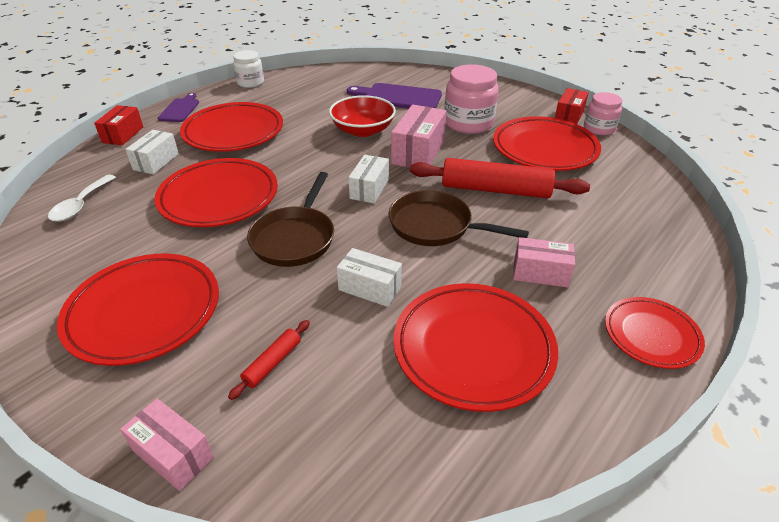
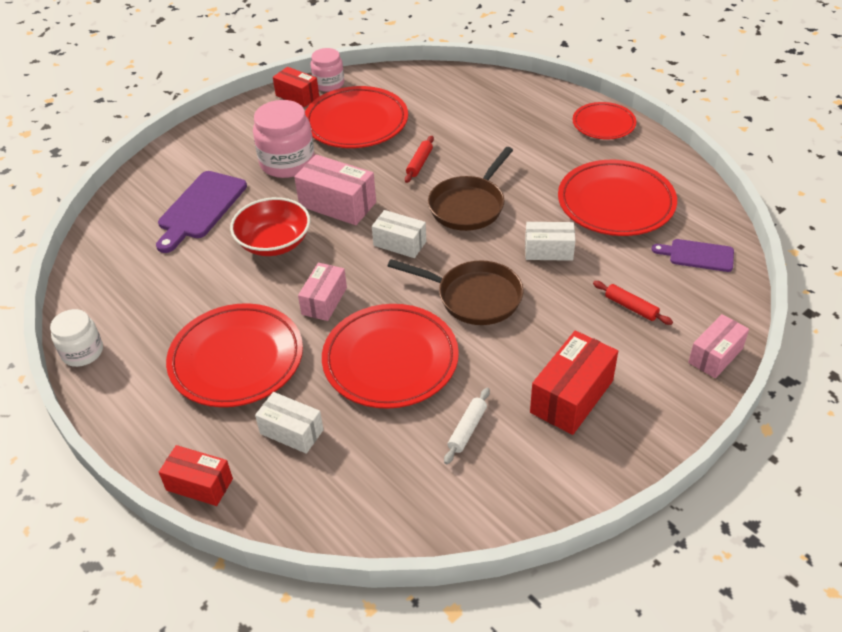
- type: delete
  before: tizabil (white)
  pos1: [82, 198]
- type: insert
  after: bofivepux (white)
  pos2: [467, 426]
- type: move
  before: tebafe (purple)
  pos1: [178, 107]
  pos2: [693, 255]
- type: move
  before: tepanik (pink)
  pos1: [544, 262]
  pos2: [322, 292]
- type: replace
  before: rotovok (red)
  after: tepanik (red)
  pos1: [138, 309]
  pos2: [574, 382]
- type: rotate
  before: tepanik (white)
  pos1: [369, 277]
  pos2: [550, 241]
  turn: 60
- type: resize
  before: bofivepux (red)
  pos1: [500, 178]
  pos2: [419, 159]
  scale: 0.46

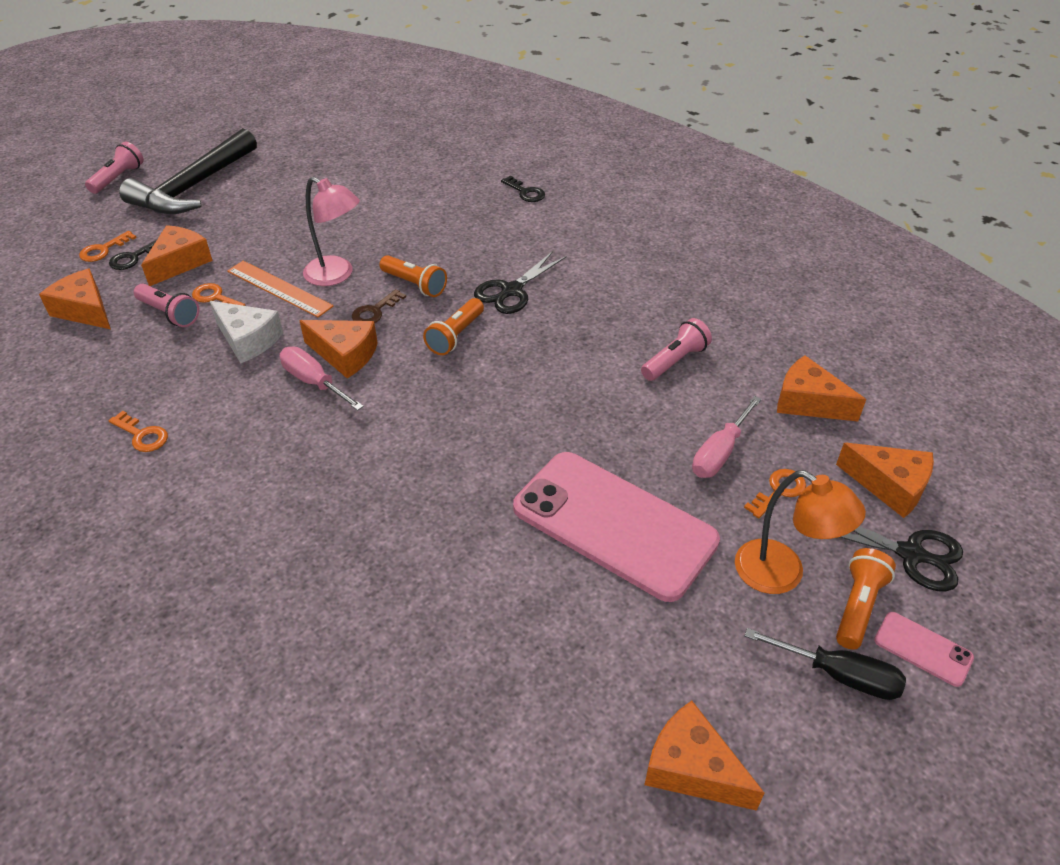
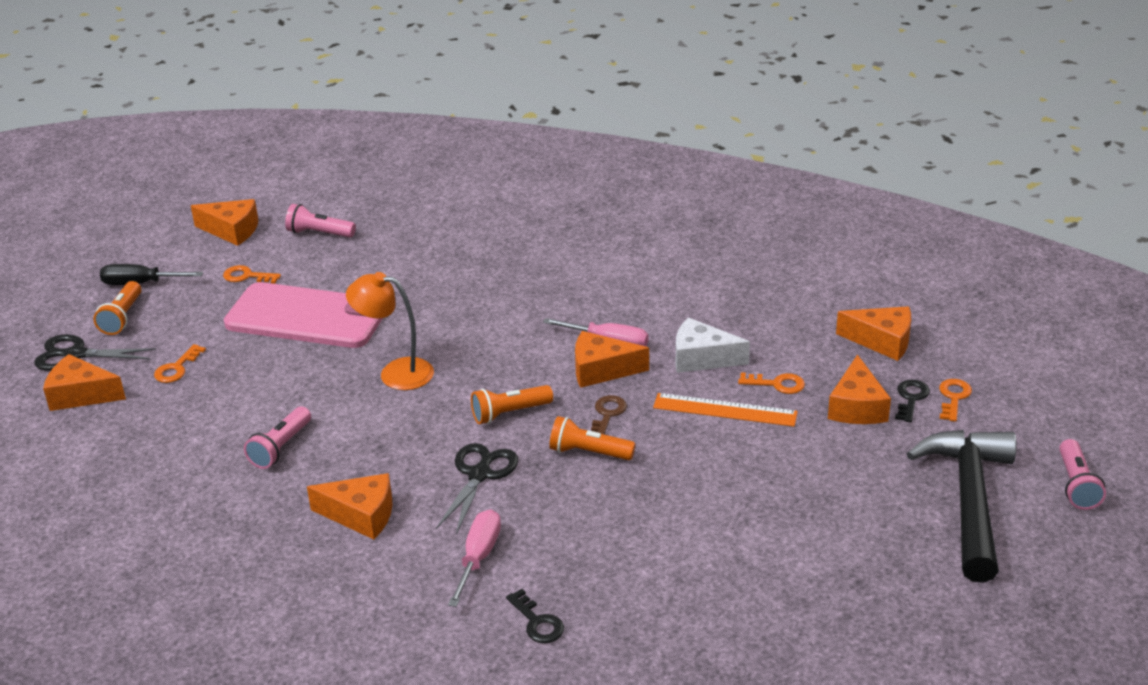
- type: delete
  before: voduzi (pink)
  pos1: [331, 231]
- type: delete
  before: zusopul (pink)
  pos1: [924, 649]
- type: move
  before: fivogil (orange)
  pos1: [138, 431]
  pos2: [252, 274]
- type: move
  before: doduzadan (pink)
  pos1: [167, 305]
  pos2: [320, 221]
- type: move
  before: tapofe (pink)
  pos1: [727, 437]
  pos2: [474, 558]
- type: move
  before: voduzi (orange)
  pos1: [800, 532]
  pos2: [390, 331]
- type: move
  before: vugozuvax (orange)
  pos1: [821, 388]
  pos2: [349, 506]
- type: rotate
  before: doduzadan (orange)
  pos1: [453, 326]
  pos2: [512, 404]
  turn: -120
- type: rotate
  before: fivogil (black)
  pos1: [523, 188]
  pos2: [535, 616]
  turn: -150

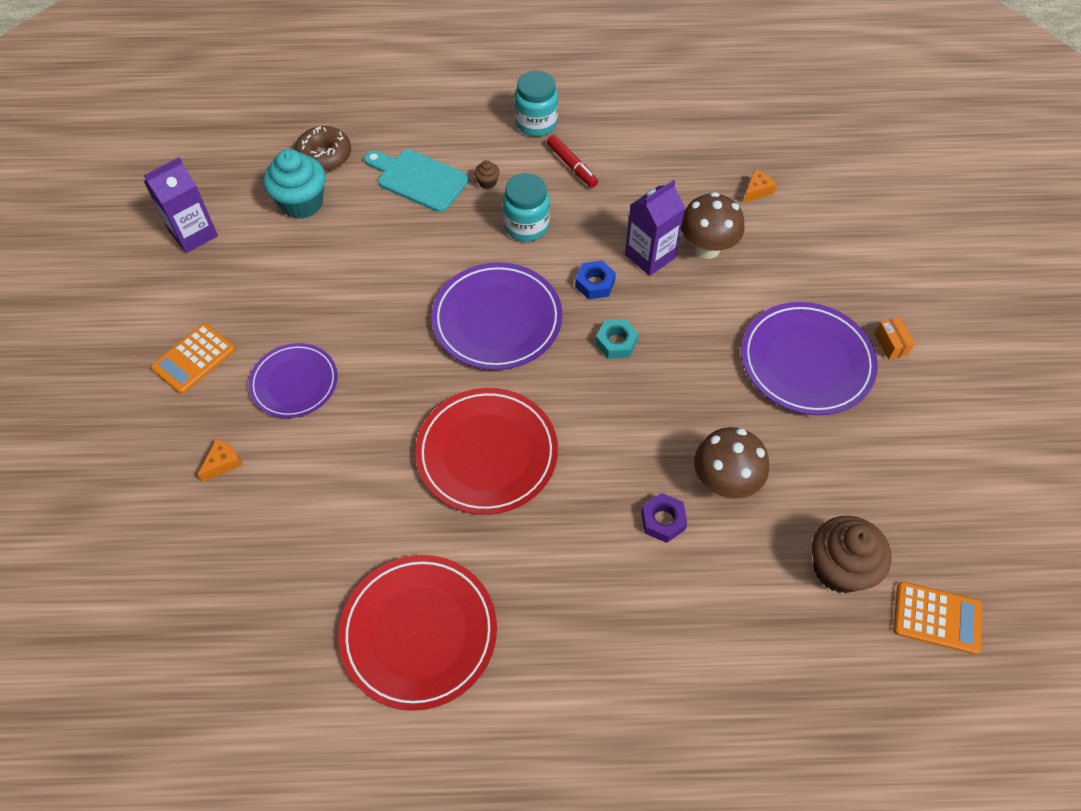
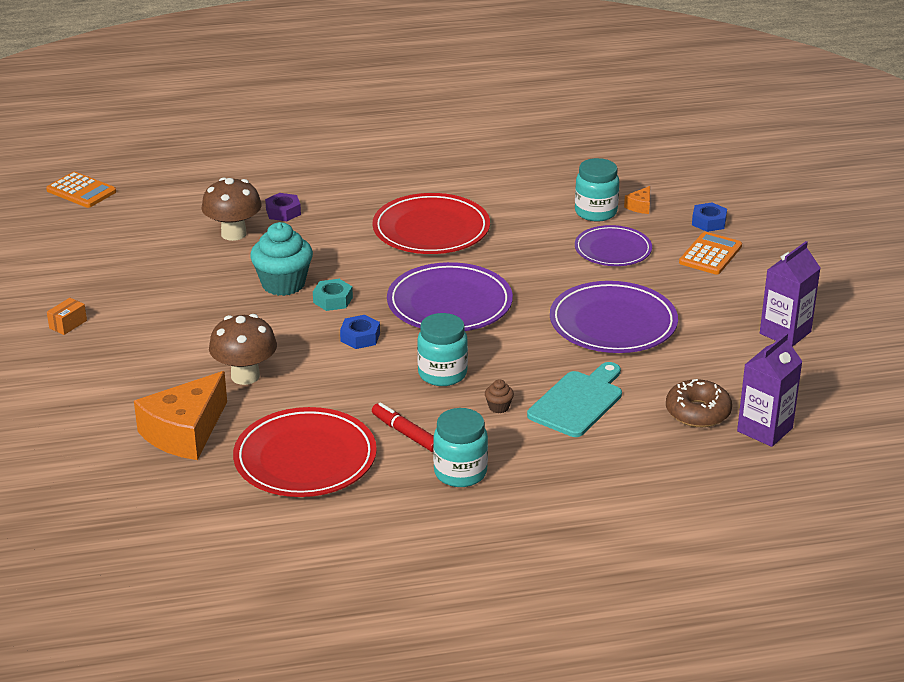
- type: delete
  before: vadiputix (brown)
  pos1: [852, 554]
- type: insert
  after: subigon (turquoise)
  pos2: [597, 190]
- type: insert
  after: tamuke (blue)
  pos2: [709, 217]
- type: move
  before: vadiputix (turquoise)
  pos1: [294, 184]
  pos2: [281, 259]
- type: move
  before: rotovok (red)
  pos1: [417, 633]
  pos2: [305, 452]
- type: move
  before: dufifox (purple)
  pos1: [655, 228]
  pos2: [770, 390]
- type: move
  before: rotovok (purple)
  pos1: [809, 358]
  pos2: [614, 317]
- type: rotate
  before: tebafe (turquoise)
  pos1: [416, 180]
  pos2: [574, 399]
  turn: -75
- type: rotate
  before: tepanik (orange)
  pos1: [894, 338]
  pos2: [67, 316]
  turn: 60
- type: rotate
  before: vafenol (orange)
  pos1: [937, 617]
  pos2: [81, 190]
  turn: -150
- type: resize
  before: vugozuvax (orange)
  pos1: [760, 186]
  pos2: [180, 415]
  scale: 2.41

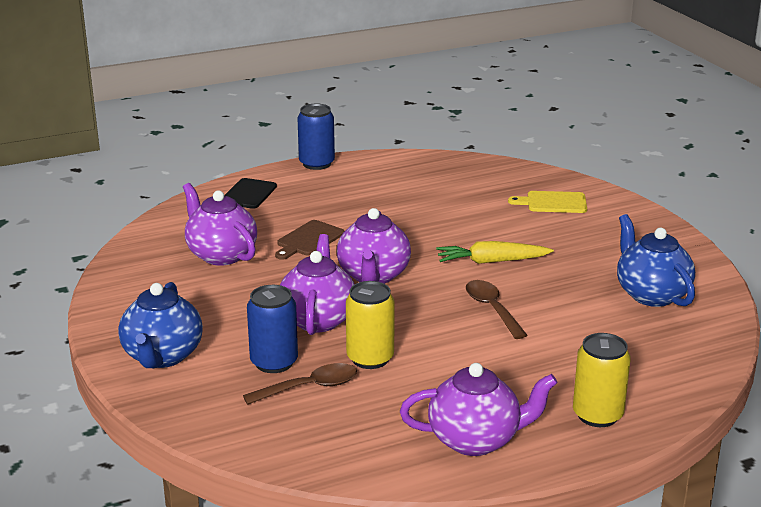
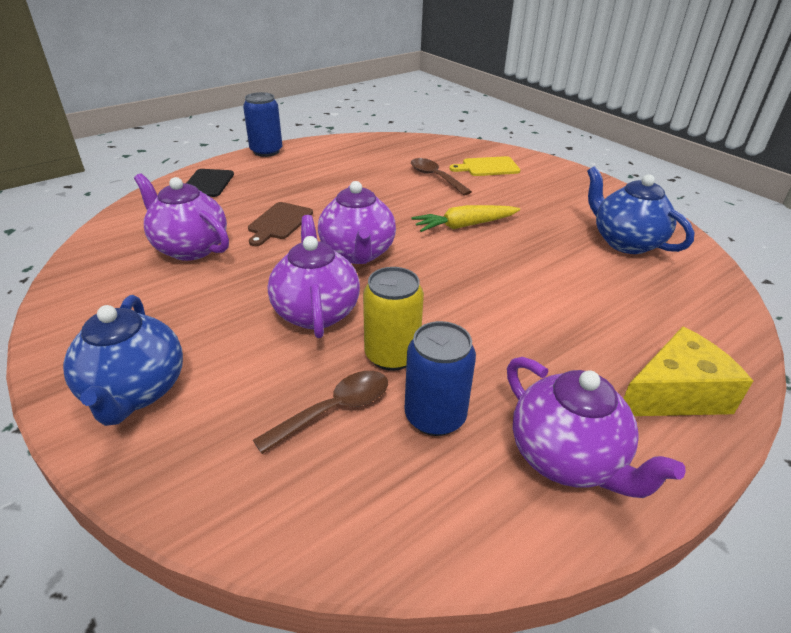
- type: move
  before: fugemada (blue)
  pos1: [272, 329]
  pos2: [440, 378]
- type: move
  before: tizabil (brown)
  pos1: [496, 309]
  pos2: [441, 176]
- type: replace
  before: fugemada (yellow)
  after: vugozuvax (yellow)
  pos1: [602, 380]
  pos2: [688, 371]
- type: rotate
  before: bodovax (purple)
  pos1: [479, 409]
  pos2: [596, 427]
  turn: 75

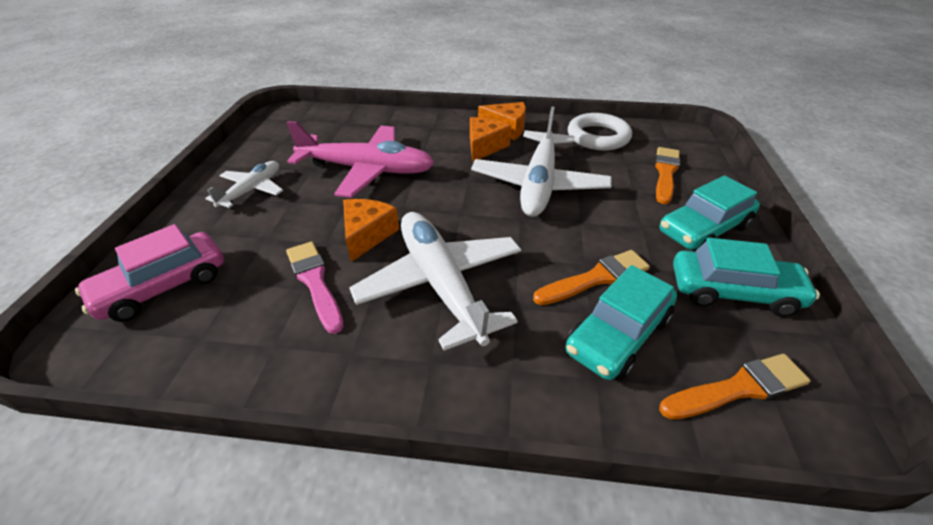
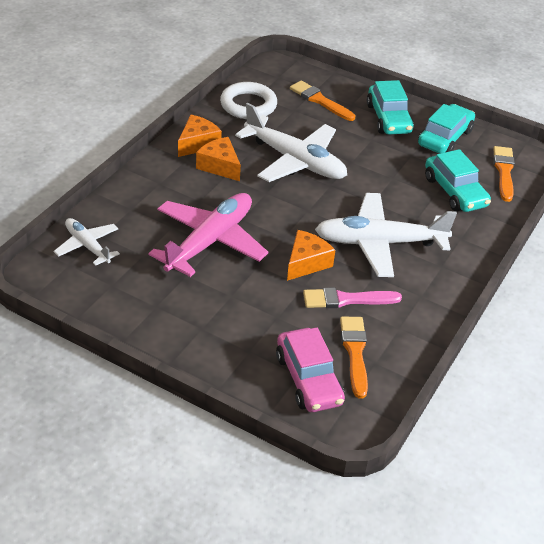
- type: move
  before: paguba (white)
  pos1: [244, 184]
  pos2: [87, 242]
- type: move
  before: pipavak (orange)
  pos1: [591, 277]
  pos2: [354, 358]
- type: rotate
  before: vugozuvax (orange)
  pos1: [371, 230]
  pos2: [311, 255]
  turn: 90

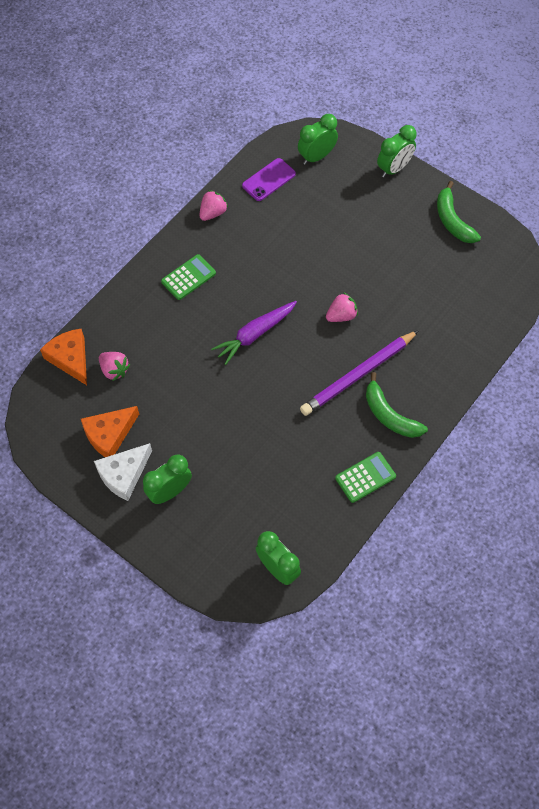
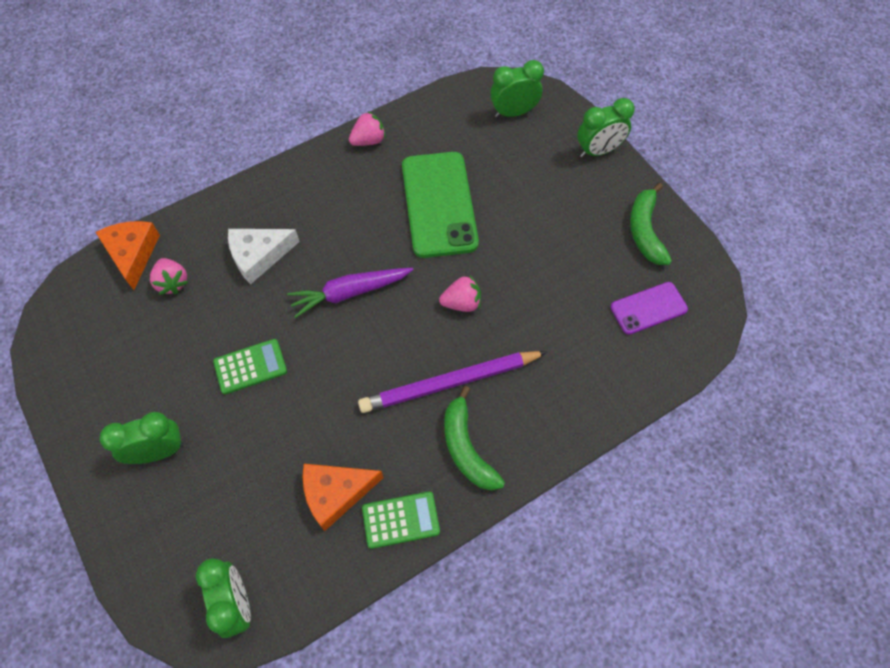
- type: insert
  after: zusopul (green)
  pos2: [440, 205]
- type: move
  before: vugozuvax (orange)
  pos1: [110, 431]
  pos2: [343, 497]
- type: move
  before: vugozuvax (white)
  pos1: [123, 472]
  pos2: [264, 256]
- type: move
  before: vafenol (green)
  pos1: [188, 277]
  pos2: [250, 366]
- type: move
  before: zusopul (purple)
  pos1: [269, 179]
  pos2: [649, 308]

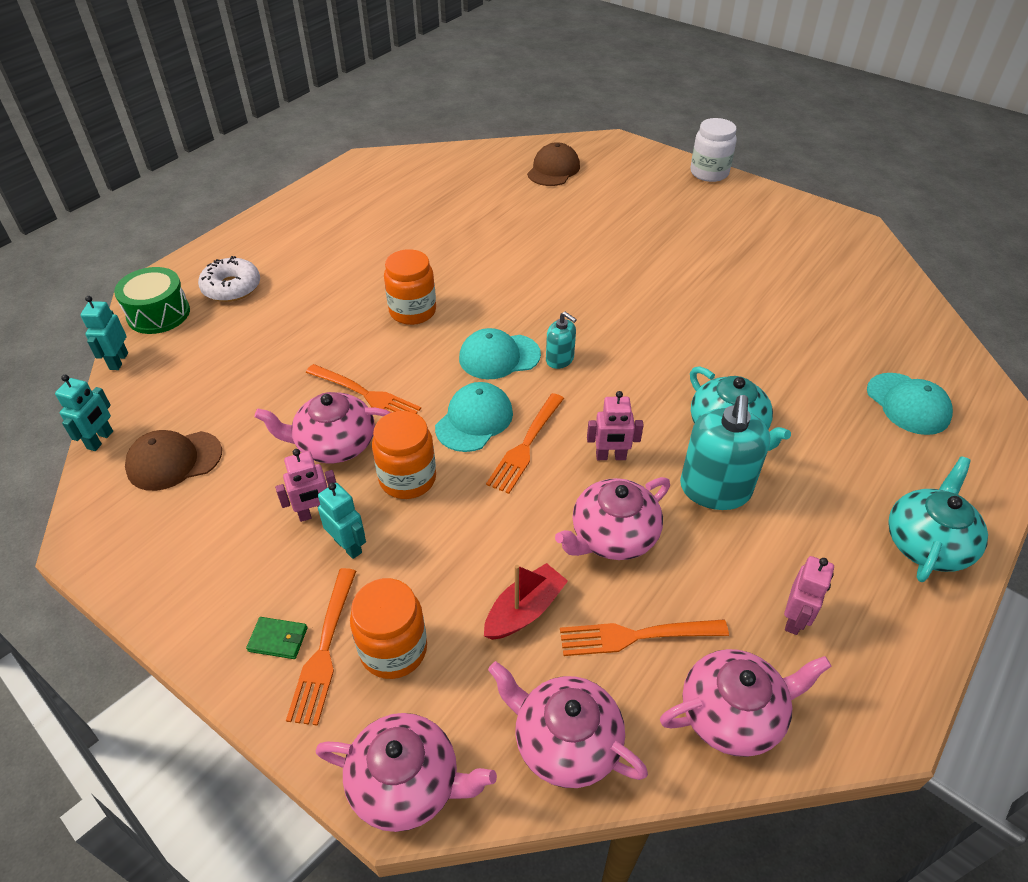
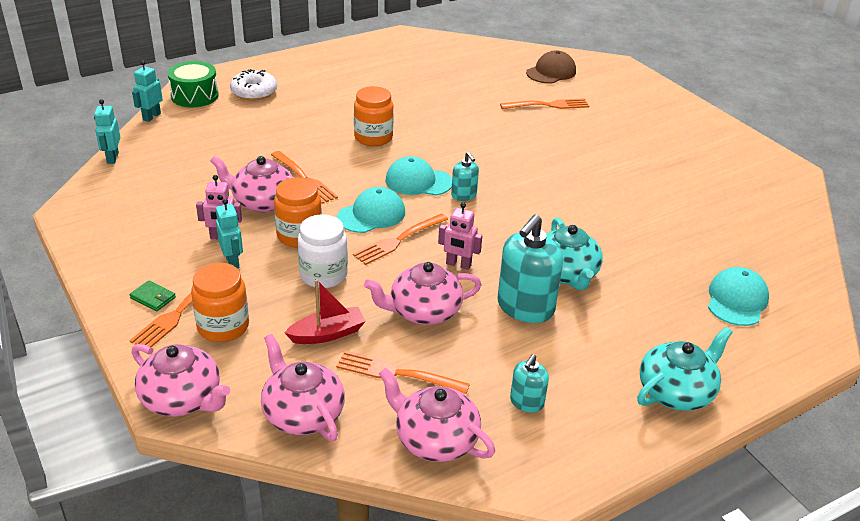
- type: delete
  before: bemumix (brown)
  pos1: [173, 460]
- type: insert
  after: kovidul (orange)
  pos2: [544, 103]
- type: move
  before: subigon (white)
  pos1: [713, 150]
  pos2: [322, 251]
- type: replace
  before: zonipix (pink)
  after: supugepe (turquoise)
  pos1: [809, 595]
  pos2: [529, 383]
- type: rotate
  before: zonipix (turquoise)
  pos1: [84, 413]
  pos2: [107, 131]
  turn: 135
- type: rotate
  before: bodovax (pink)
  pos1: [746, 703]
  pos2: [437, 415]
  turn: -150
- type: rotate
  before: bemumix (turquoise)
  pos1: [910, 404]
  pos2: [738, 296]
  turn: -150

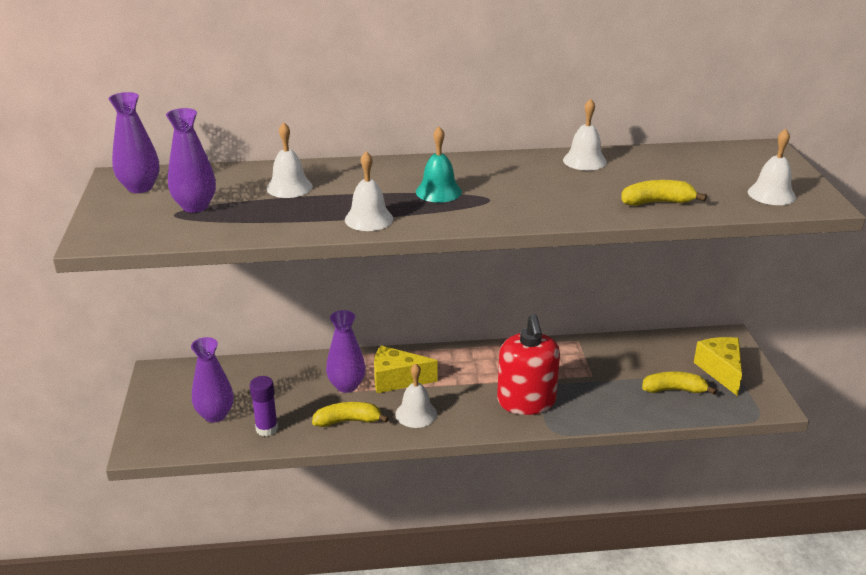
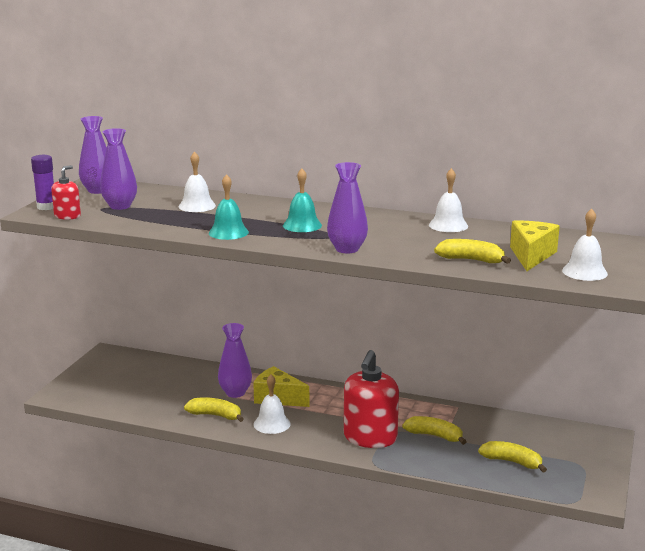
- type: insert
  after: supugepe (red)
  pos2: [66, 192]
- type: insert
  after: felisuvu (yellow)
  pos2: [434, 430]
- type: move
  before: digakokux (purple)
  pos1: [212, 379]
  pos2: [347, 207]
- type: move
  before: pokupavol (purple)
  pos1: [264, 406]
  pos2: [42, 182]
- type: move
  before: vugozuvax (yellow)
  pos1: [718, 366]
  pos2: [535, 246]
- type: recolor
  before: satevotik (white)
  after: satevotik (turquoise)
  pos1: [369, 191]
  pos2: [229, 207]

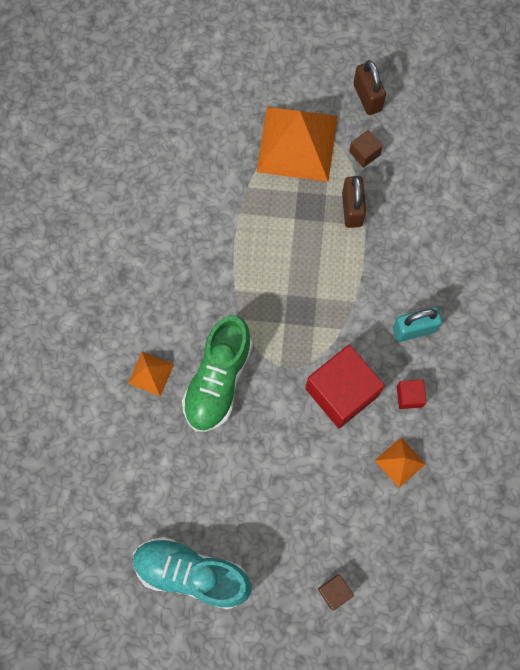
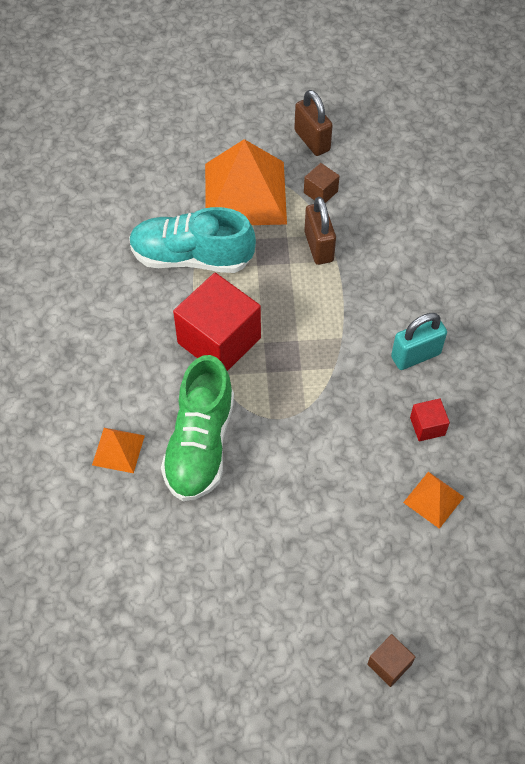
- type: move
  before: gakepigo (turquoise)
  pos1: [192, 573]
  pos2: [192, 240]
- type: move
  before: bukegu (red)
  pos1: [345, 386]
  pos2: [217, 322]

